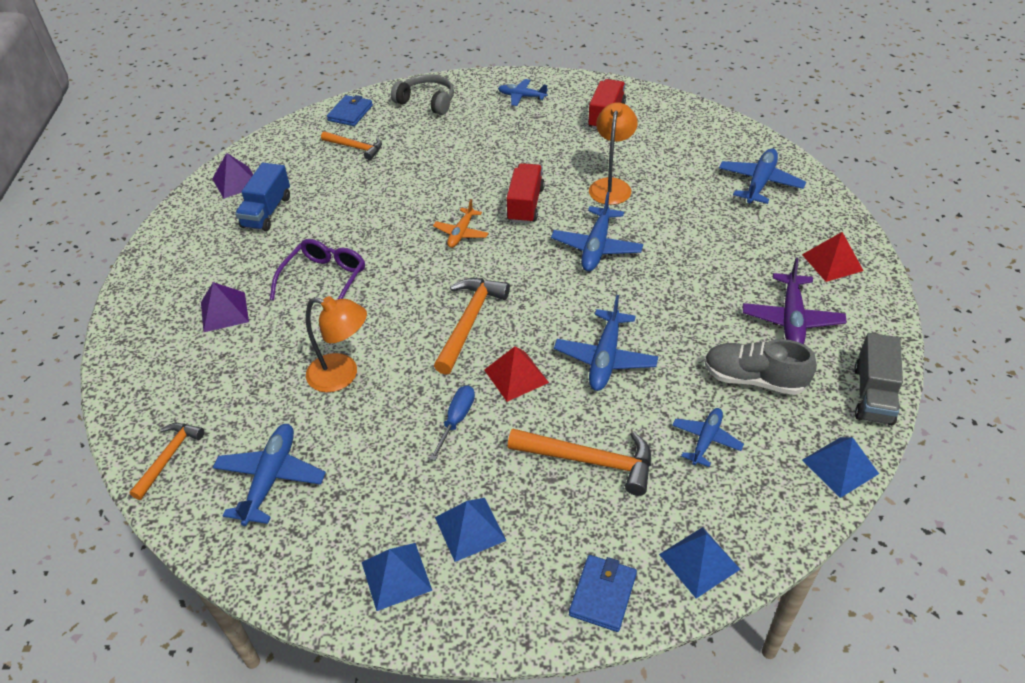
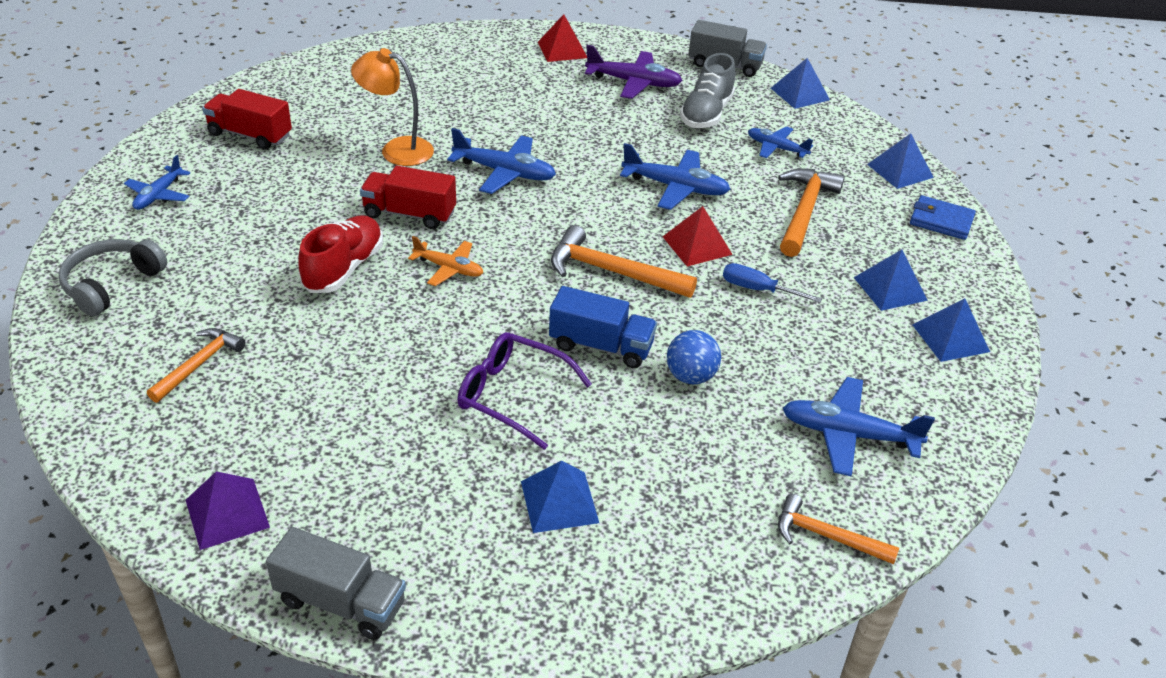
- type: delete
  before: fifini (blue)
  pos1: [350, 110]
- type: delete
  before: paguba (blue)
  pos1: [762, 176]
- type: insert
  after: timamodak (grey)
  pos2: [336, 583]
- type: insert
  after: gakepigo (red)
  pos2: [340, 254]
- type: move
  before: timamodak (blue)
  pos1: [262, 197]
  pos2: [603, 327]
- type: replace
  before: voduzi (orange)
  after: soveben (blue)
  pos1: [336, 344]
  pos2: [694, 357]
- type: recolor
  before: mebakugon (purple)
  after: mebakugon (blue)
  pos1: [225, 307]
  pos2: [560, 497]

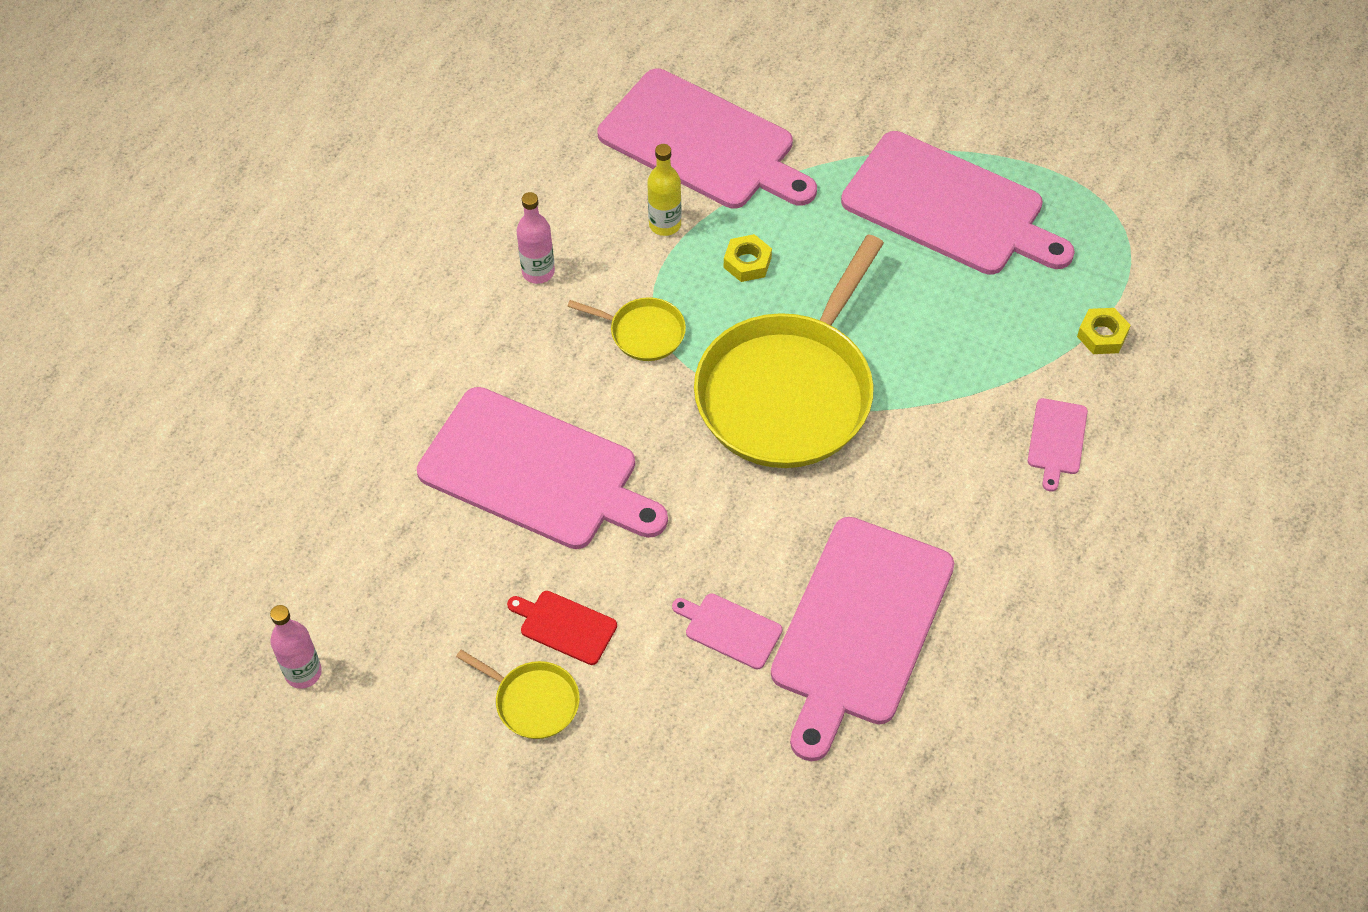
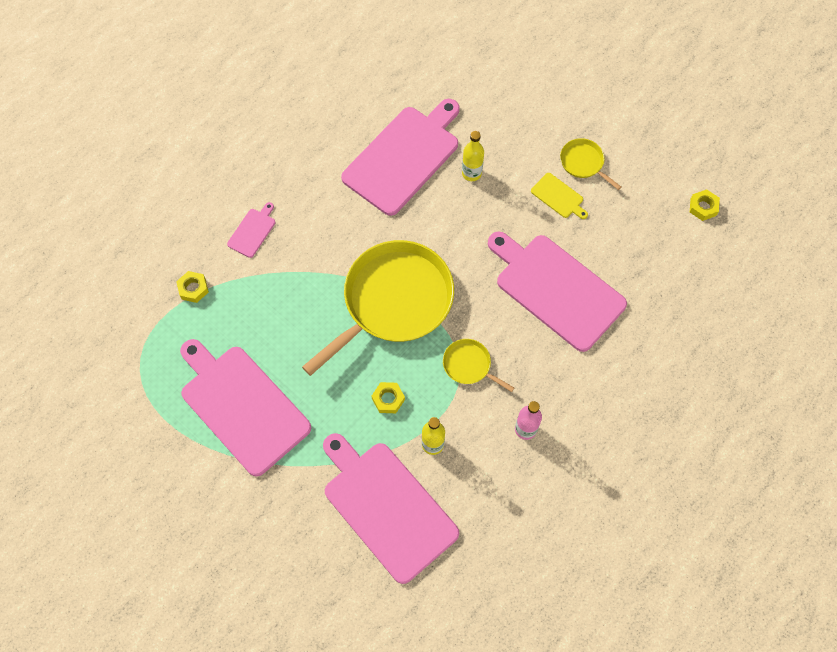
- type: replace
  before: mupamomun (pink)
  after: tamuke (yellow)
  pos1: [296, 647]
  pos2: [705, 205]
- type: replace
  before: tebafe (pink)
  after: mupamomun (yellow)
  pos1: [727, 631]
  pos2: [473, 156]
- type: recolor
  before: tebafe (red)
  after: tebafe (yellow)
  pos1: [562, 628]
  pos2: [559, 196]

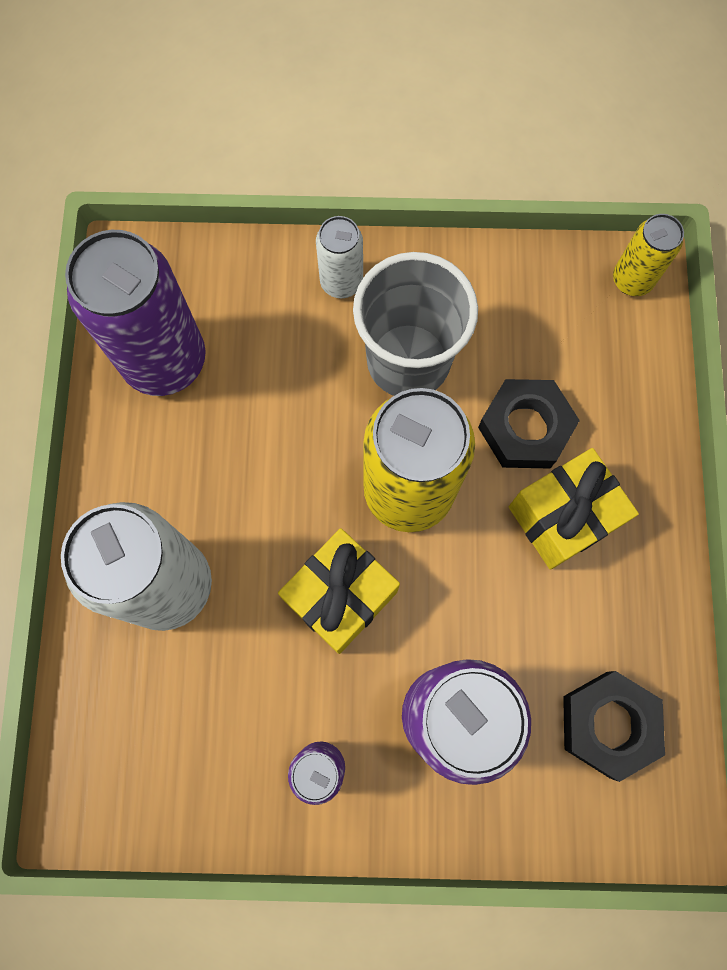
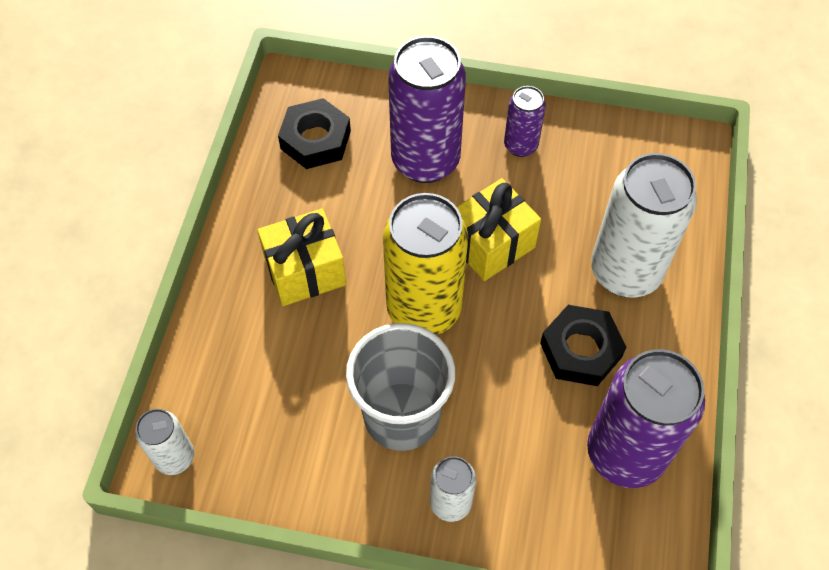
- type: move
  before: tamuke (black)
  pos1: [529, 423]
  pos2: [583, 345]
- type: recolor
  before: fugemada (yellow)
  after: fugemada (white)
  pos1: [648, 255]
  pos2: [164, 442]

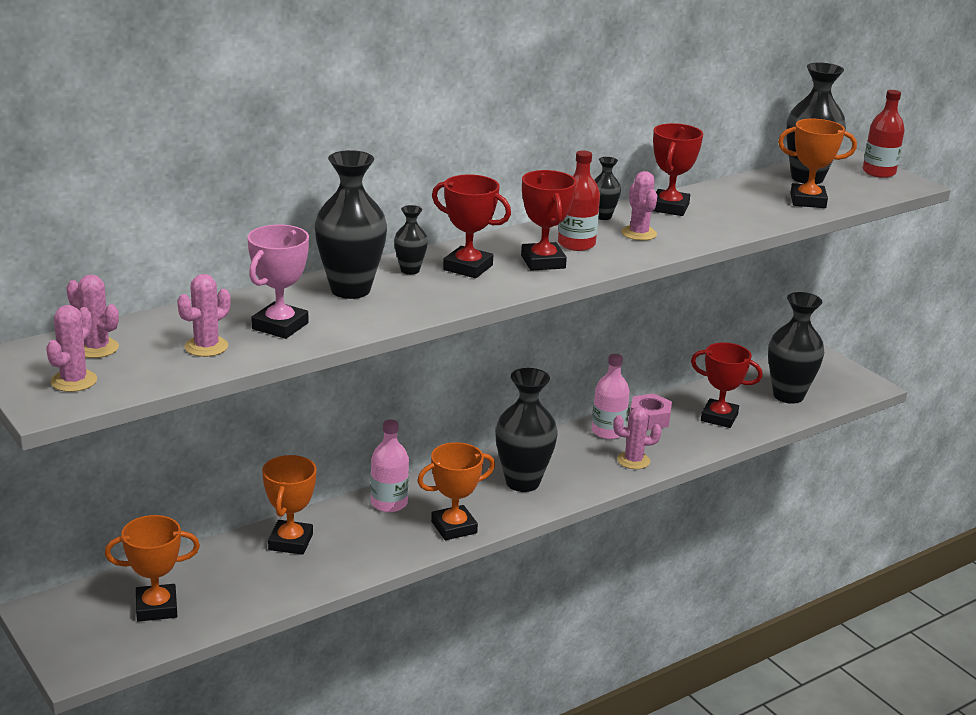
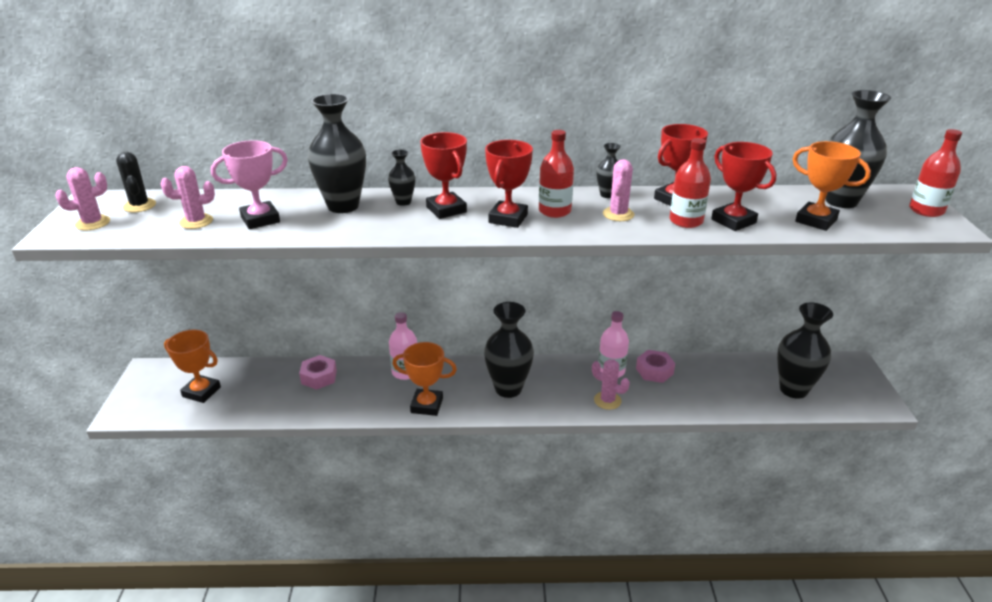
- type: insert
  after: mupamomun (red)
  pos2: [690, 183]
- type: move
  before: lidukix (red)
  pos1: [727, 385]
  pos2: [743, 186]
- type: replace
  before: lidukix (orange)
  after: tamuke (pink)
  pos1: [289, 505]
  pos2: [318, 372]
- type: recolor
  before: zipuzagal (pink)
  after: zipuzagal (black)
  pos1: [92, 316]
  pos2: [136, 182]

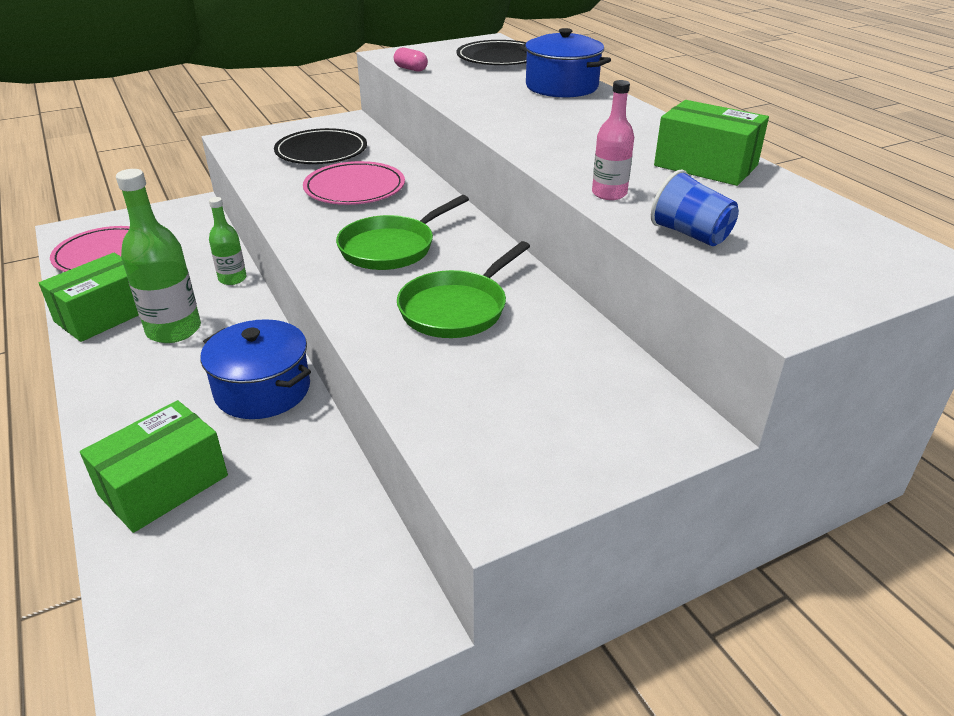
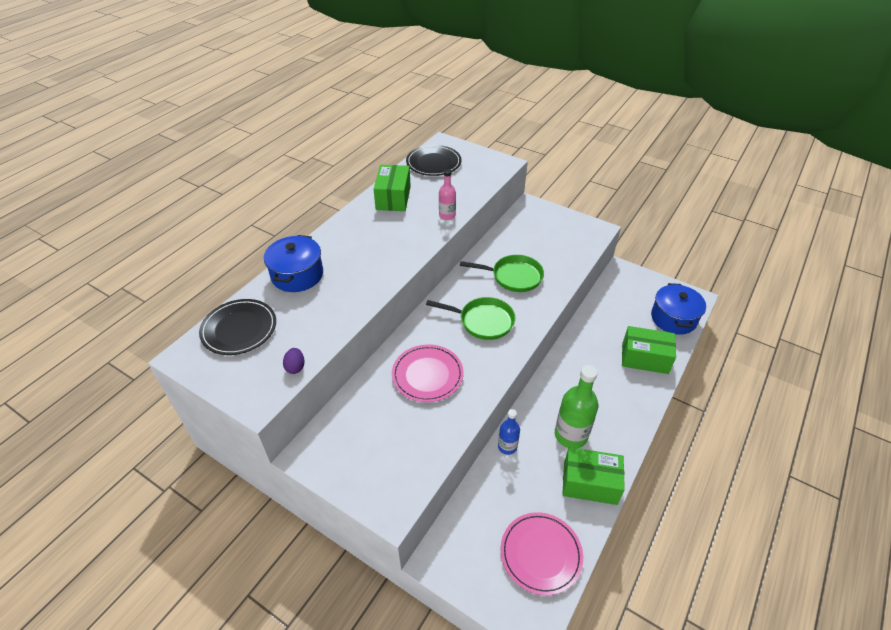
- type: delete
  before: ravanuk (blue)
  pos1: [695, 207]
- type: move
  before: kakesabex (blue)
  pos1: [255, 369]
  pos2: [678, 309]
- type: move
  before: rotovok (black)
  pos1: [320, 146]
  pos2: [433, 160]
- type: replace
  before: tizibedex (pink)
  after: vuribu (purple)
  pos1: [411, 60]
  pos2: [294, 361]
- type: recolor
  before: mupamomun (green)
  after: mupamomun (blue)
  pos1: [228, 241]
  pos2: [509, 432]

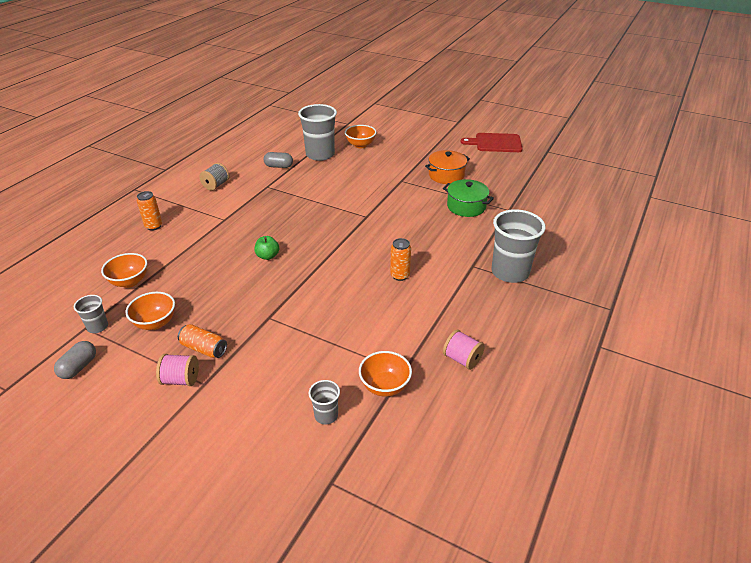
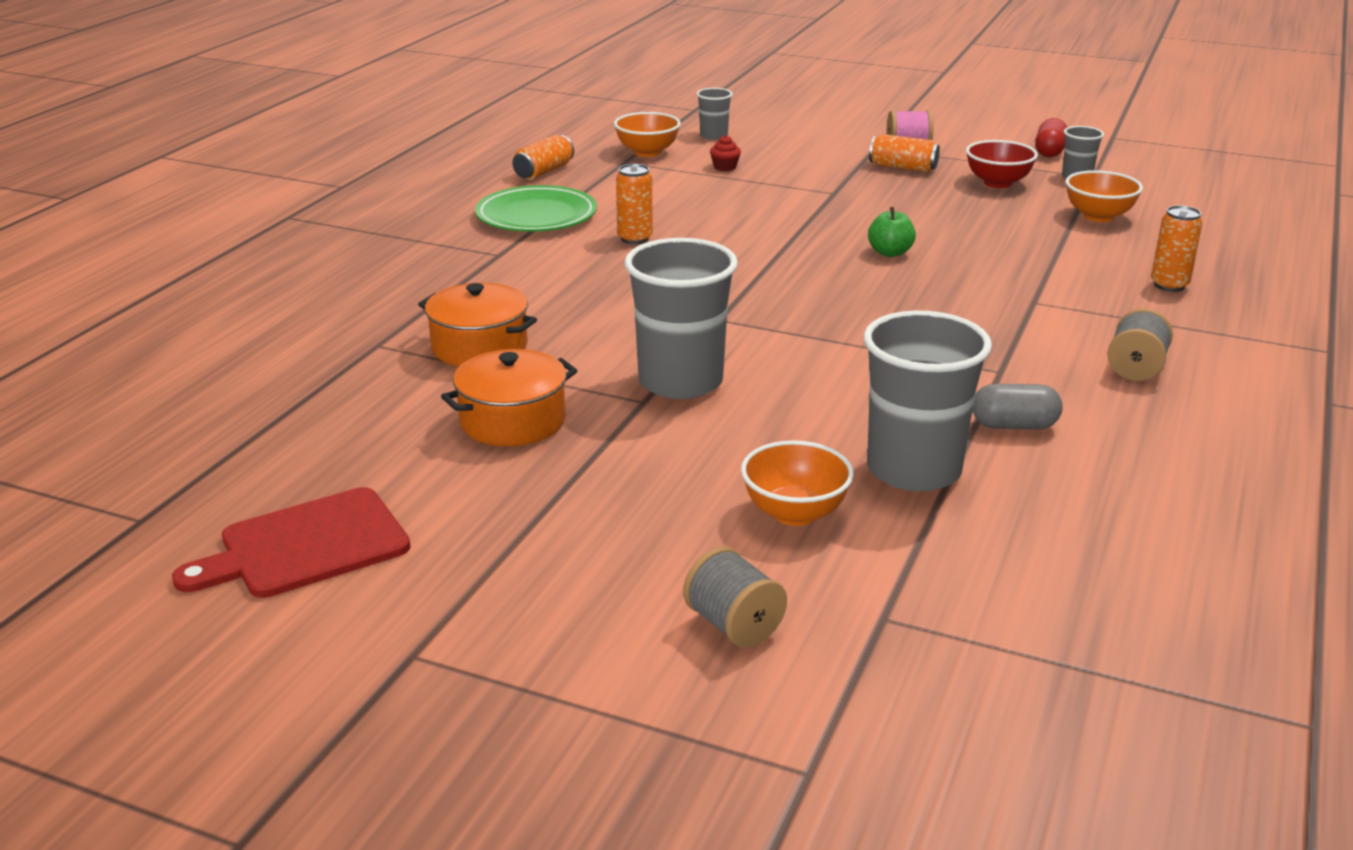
- type: insert
  after: rotovok (green)
  pos2: [536, 208]
- type: insert
  after: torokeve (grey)
  pos2: [735, 597]
- type: insert
  after: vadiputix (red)
  pos2: [725, 153]
- type: move
  before: ravanuk (grey)
  pos1: [518, 246]
  pos2: [681, 318]
- type: replace
  before: torokeve (pink)
  after: fugemada (orange)
  pos1: [464, 350]
  pos2: [543, 157]
- type: recolor
  before: tizibedex (grey)
  after: tizibedex (red)
  pos1: [75, 360]
  pos2: [1051, 137]
- type: recolor
  before: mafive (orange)
  after: mafive (red)
  pos1: [150, 311]
  pos2: [1002, 164]
- type: recolor
  before: kakesabex (green)
  after: kakesabex (orange)
  pos1: [468, 198]
  pos2: [477, 325]
- type: rotate
  before: tebafe (red)
  pos1: [492, 142]
  pos2: [291, 542]
  turn: 150

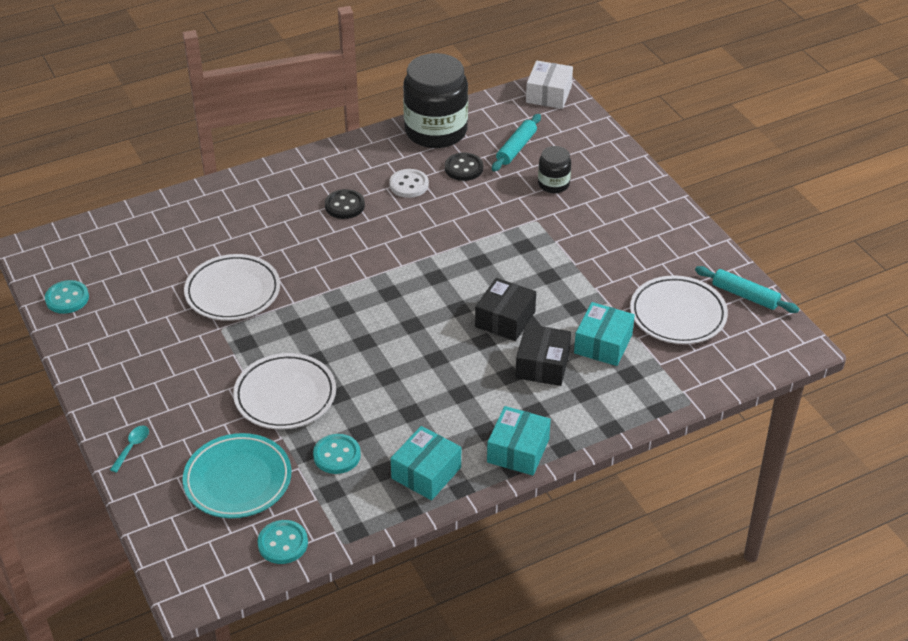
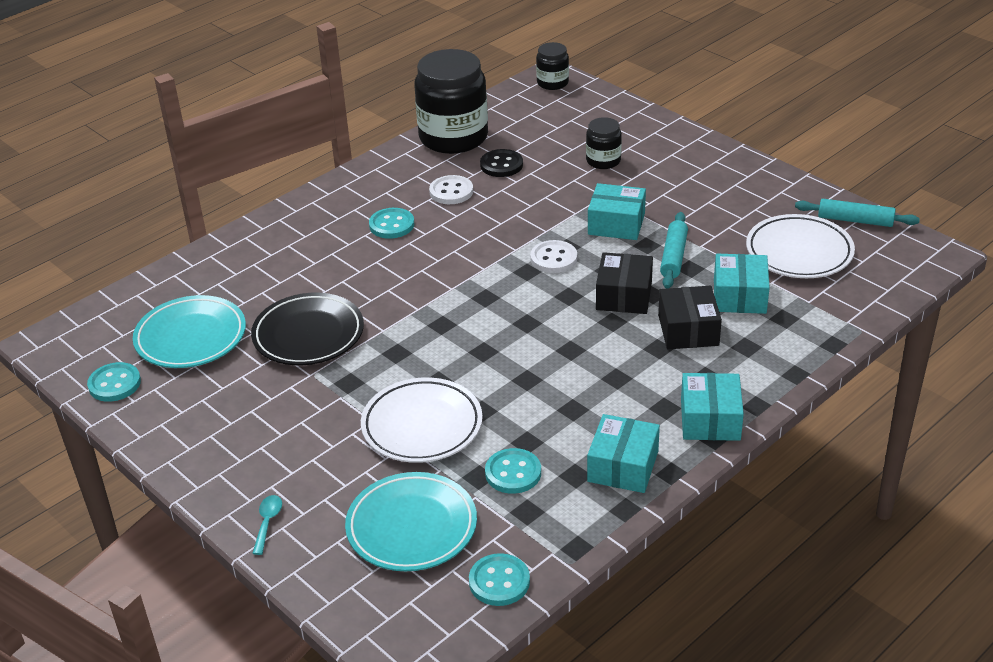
- type: insert
  after: rotovok (turquoise)
  pos2: [189, 331]
- type: insert
  after: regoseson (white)
  pos2: [553, 256]
- type: insert
  after: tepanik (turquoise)
  pos2: [617, 211]
- type: move
  before: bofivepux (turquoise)
  pos1: [516, 142]
  pos2: [674, 250]
- type: replace
  before: tepanik (white)
  after: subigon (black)
  pos1: [549, 85]
  pos2: [552, 66]
- type: recolor
  before: rotovok (white)
  after: rotovok (black)
  pos1: [232, 287]
  pos2: [307, 329]
- type: recolor
  before: regoseson (black)
  after: regoseson (turquoise)
  pos1: [345, 204]
  pos2: [391, 223]

